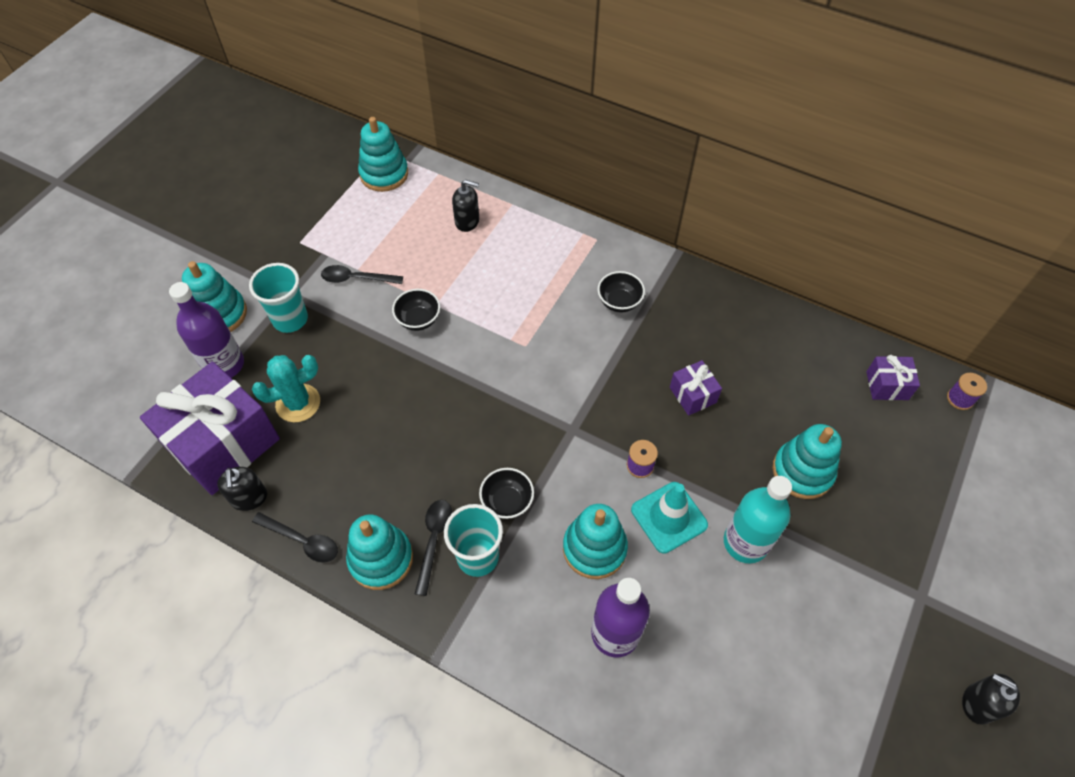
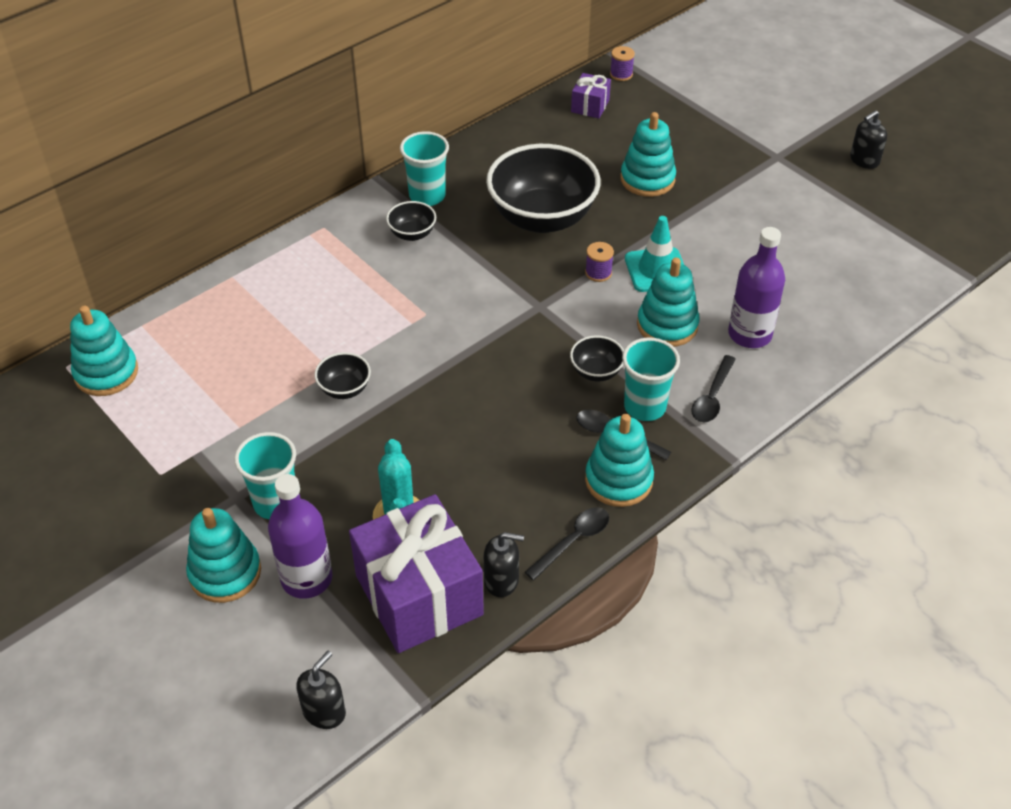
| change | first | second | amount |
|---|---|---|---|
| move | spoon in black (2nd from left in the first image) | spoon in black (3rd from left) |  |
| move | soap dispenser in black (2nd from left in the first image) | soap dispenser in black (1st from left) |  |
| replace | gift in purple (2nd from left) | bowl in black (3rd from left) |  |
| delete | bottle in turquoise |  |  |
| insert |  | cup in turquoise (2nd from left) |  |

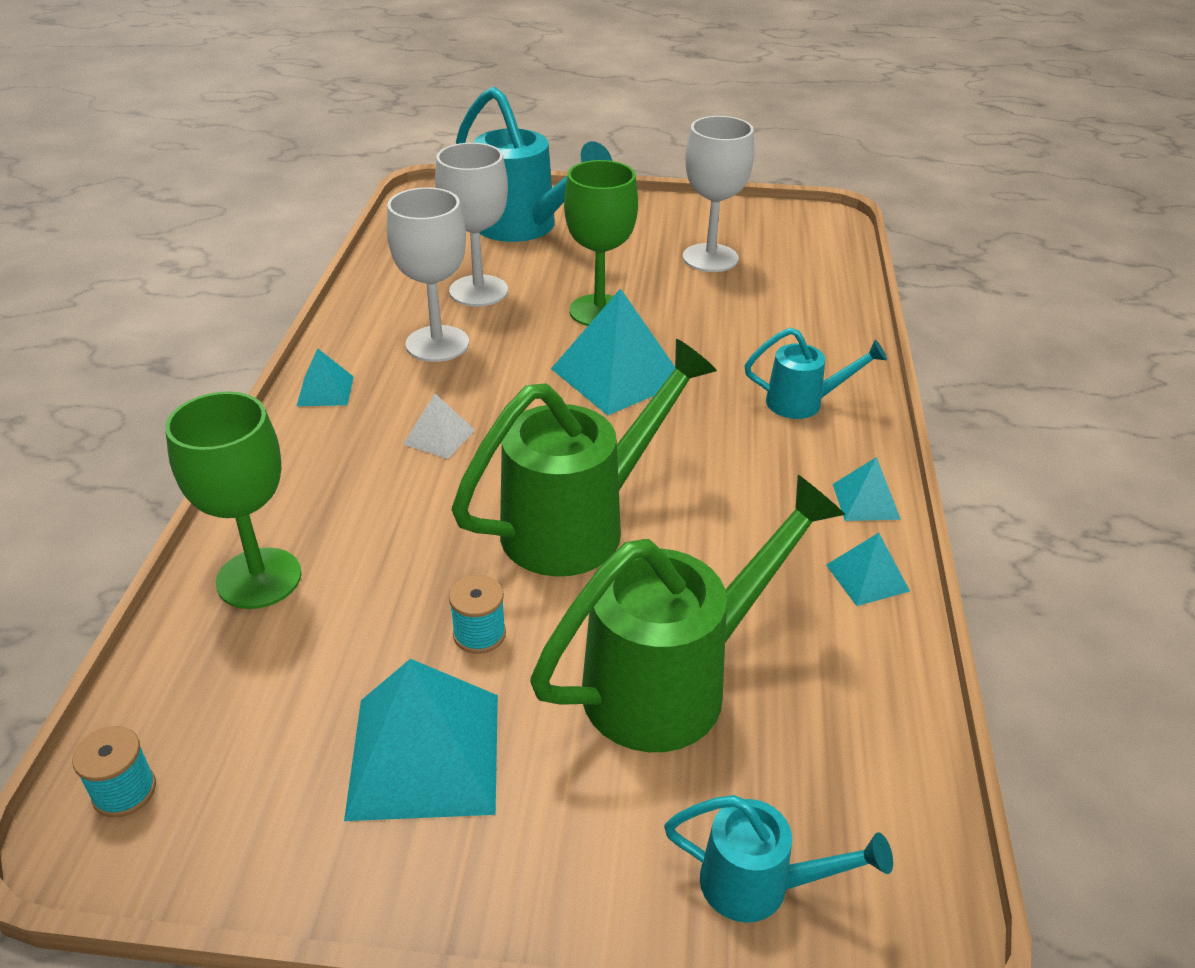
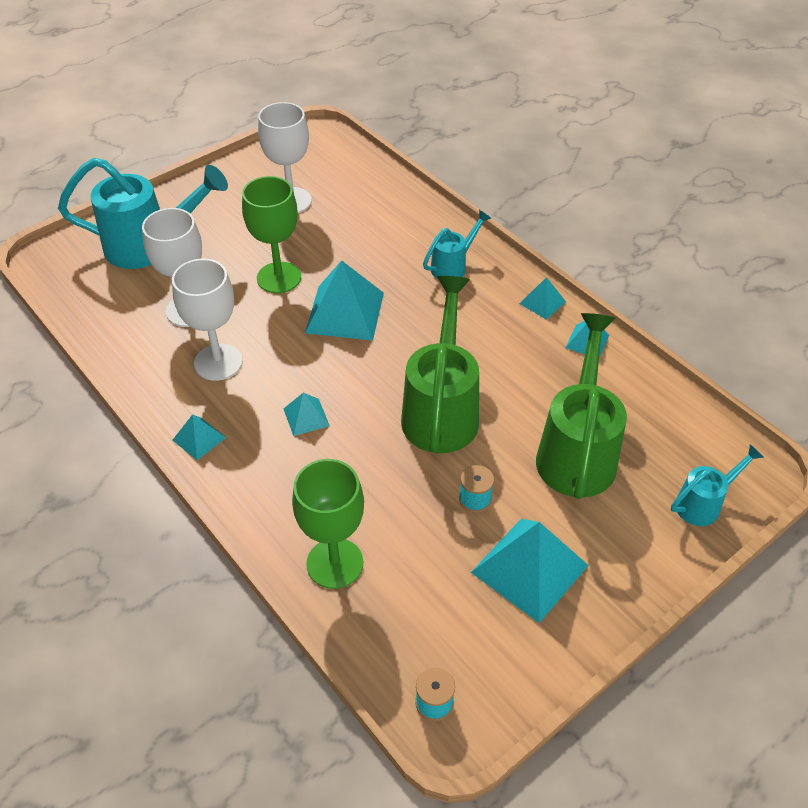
| change | first | second | amount |
|---|---|---|---|
| recolor | pyramid in white | pyramid in turquoise (2nd from left) |  |

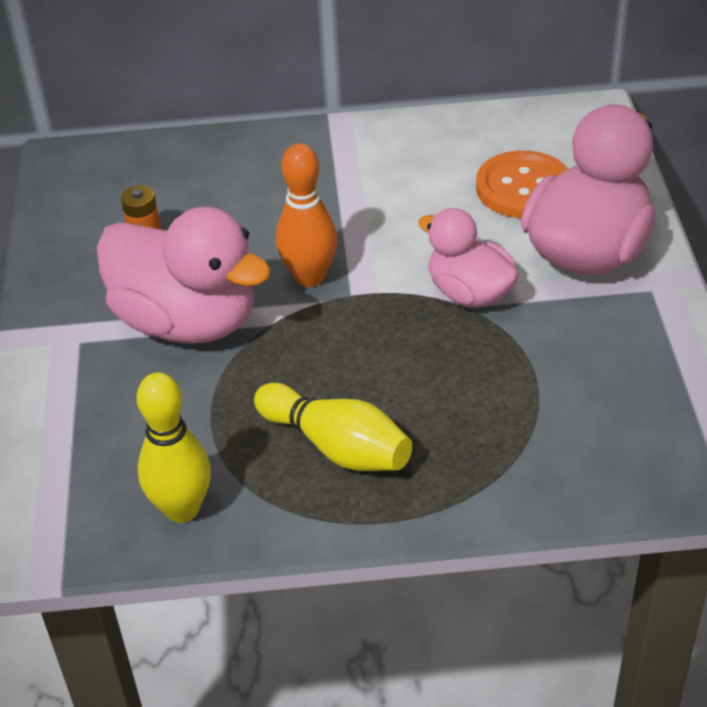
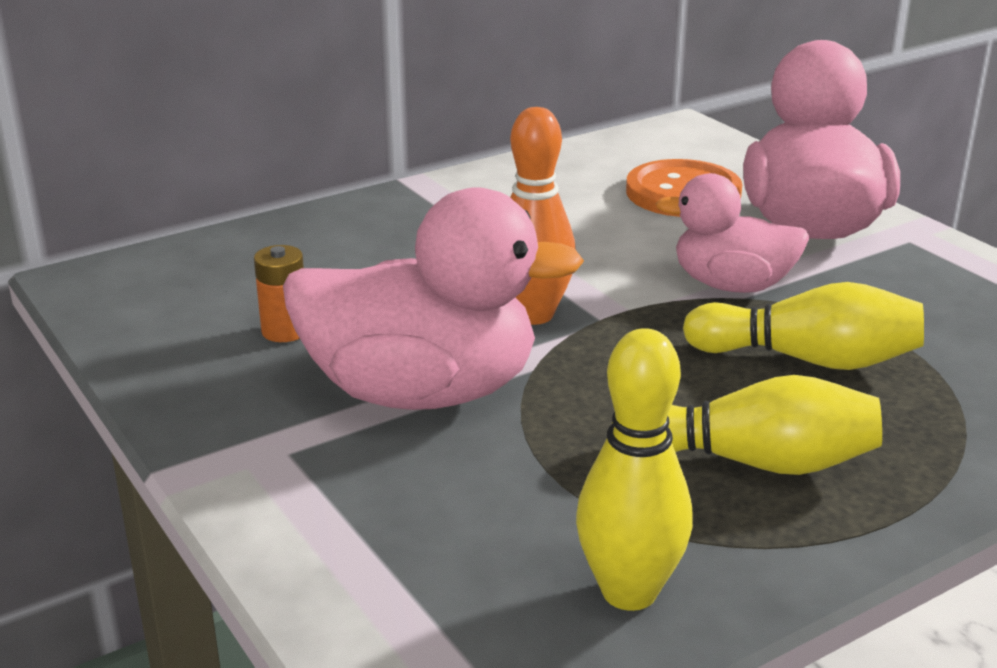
| change | first | second | amount |
|---|---|---|---|
| insert |  | bowling pin in yellow (3rd from left) |  |

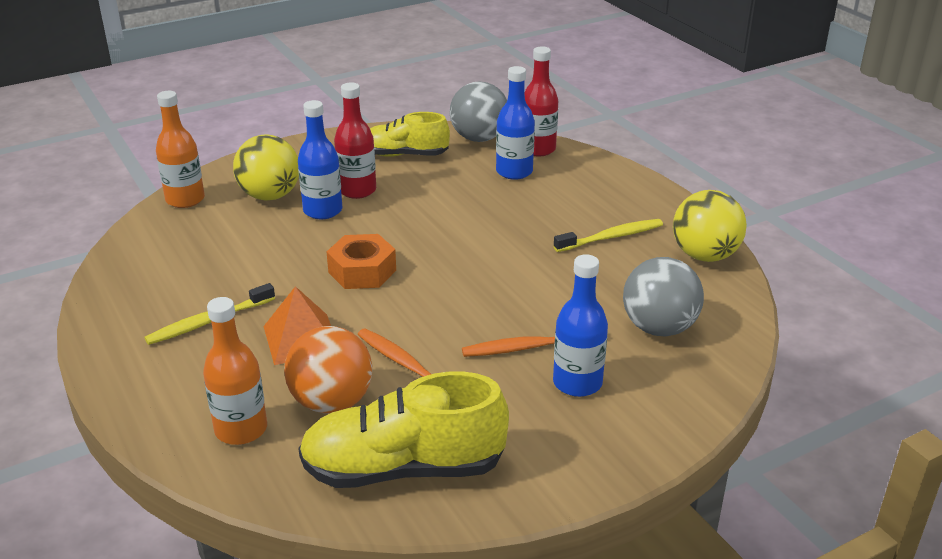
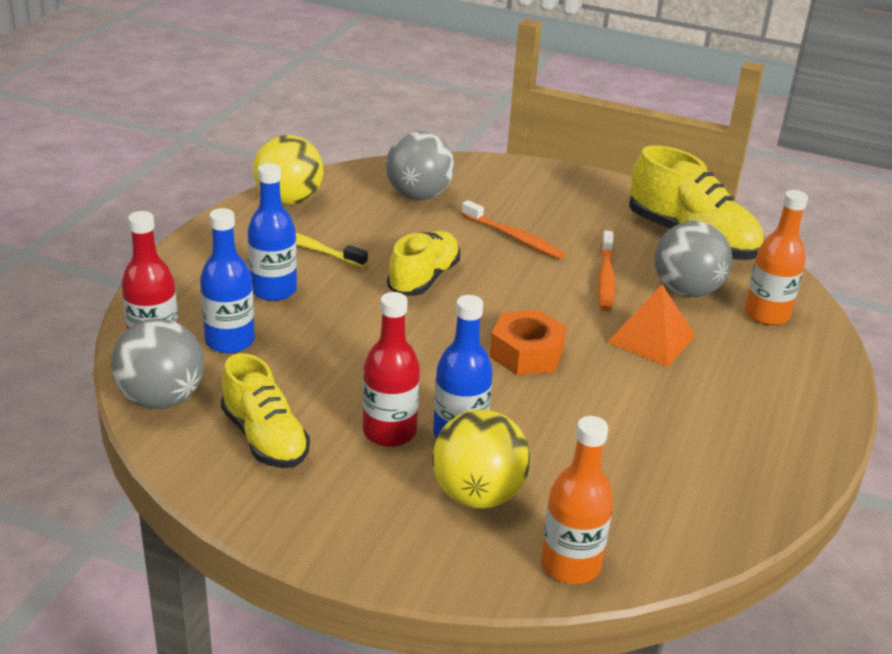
| change | first | second | amount |
|---|---|---|---|
| delete | toothbrush in yellow (1st from left) |  |  |
| recolor | ball in orange | ball in grey (3rd from left) |  |
| move | bottle in blue (3rd from left in the first image) | bottle in blue (2nd from left) |  |
| insert |  | shoe in yellow (2nd from left) |  |

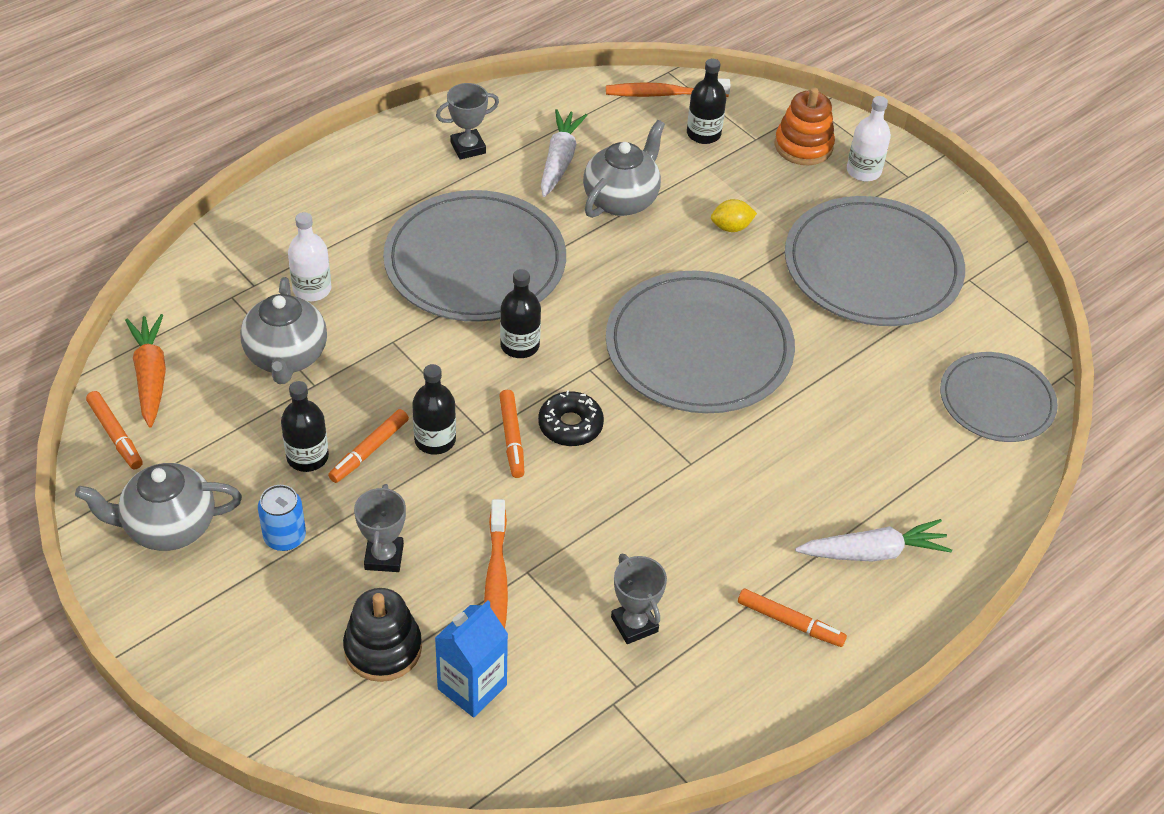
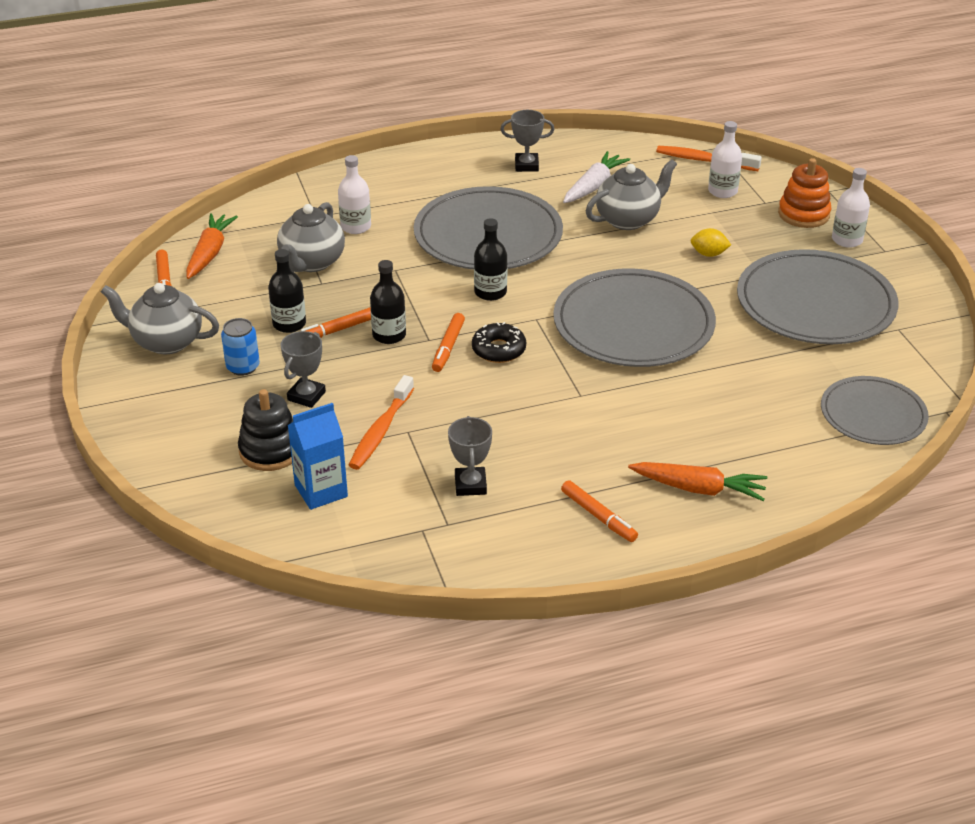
| change | first | second | amount |
|---|---|---|---|
| recolor | bottle in black (4th from left) | bottle in white (2nd from left) |  |
| recolor | carrot in white (2nd from left) | carrot in orange (2nd from left) |  |

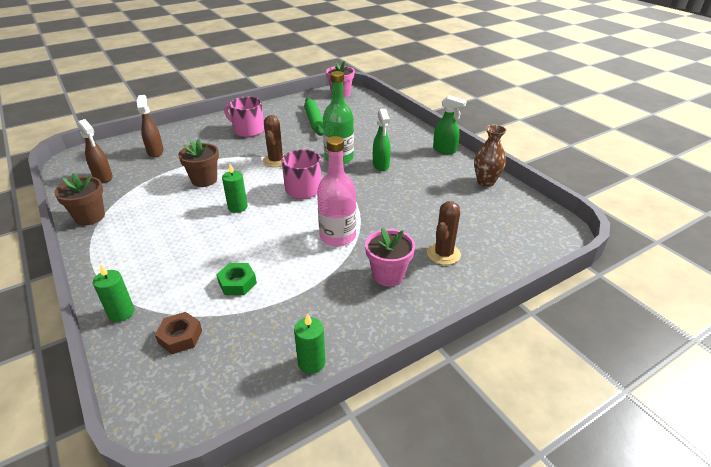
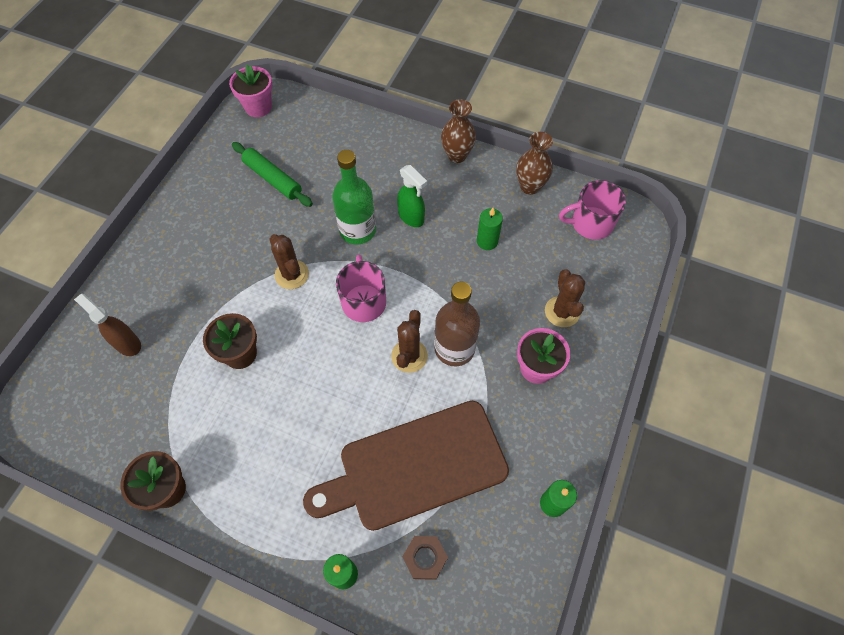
| change | first | second | amount |
|---|---|---|---|
| delete | spray bottle in brown (1st from left) |  |  |
| replace | nut in green | cutting board in brown |  |
| move | candle in green (2nd from left) |  |  |
| move | mug in pink (1st from left in the first image) | mug in pink (2nd from left) |  |
| recolor | bottle in pink | bottle in brown |  |
| replace | spray bottle in green (2nd from left) | vase in brown (1st from left) |  |
| insert |  | cactus in brown (2nd from left) |  |

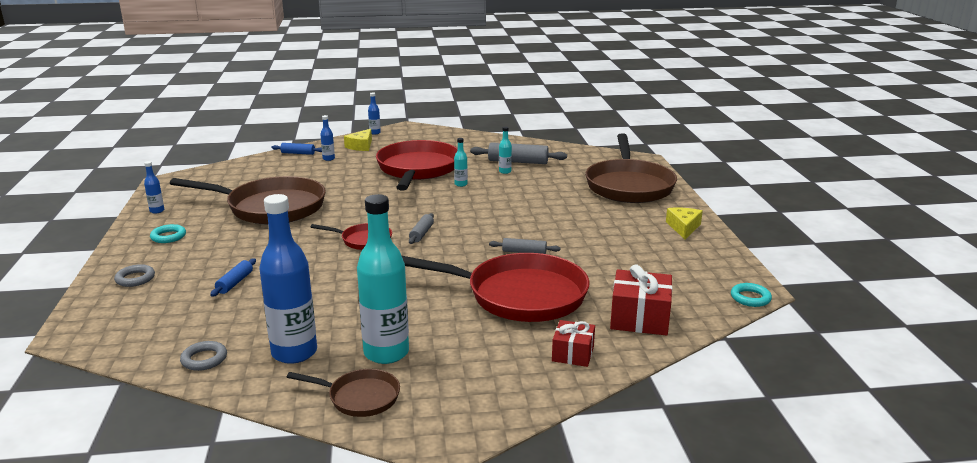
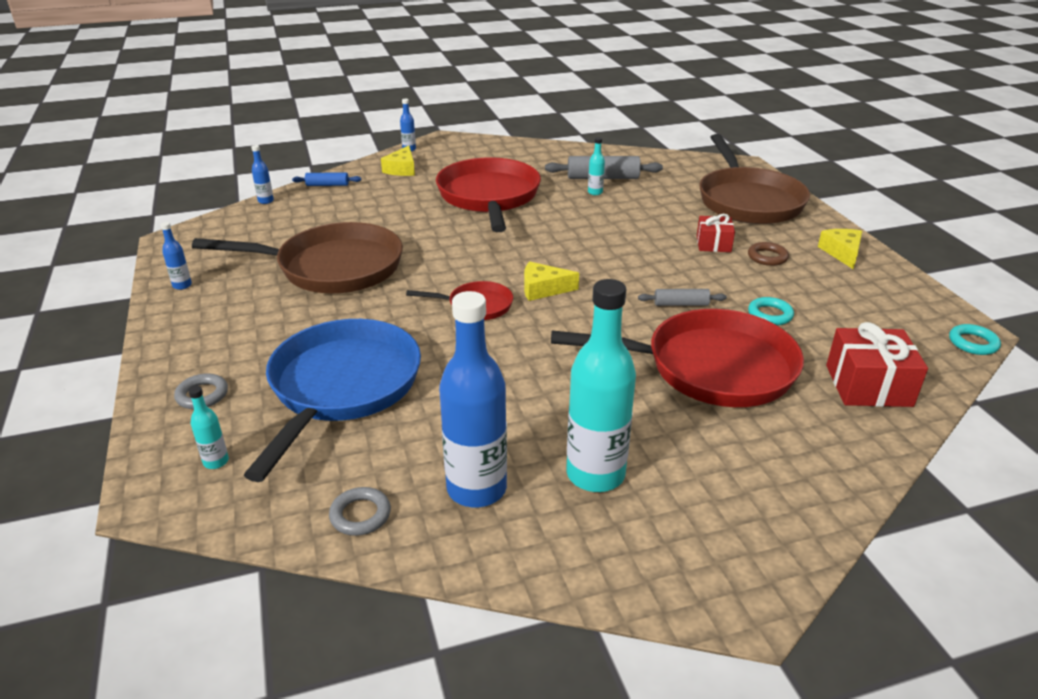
| change | first | second | amount |
|---|---|---|---|
| move | ring in turquoise (1st from left) |  |  |
| replace | rolling pin in blue (1st from left) | pan in blue |  |
| delete | pan in brown (2nd from left) |  |  |
| move | bottle in blue (3rd from left in the first image) | bottle in blue (2nd from left) |  |
| replace | rolling pin in grey (1st from left) | cheese in yellow (2nd from left) |  |
| move | bottle in turquoise (2nd from left in the first image) | bottle in turquoise (1st from left) |  |
| move | gift in red (1st from left) |  |  |
| insert |  | ring in brown |  |

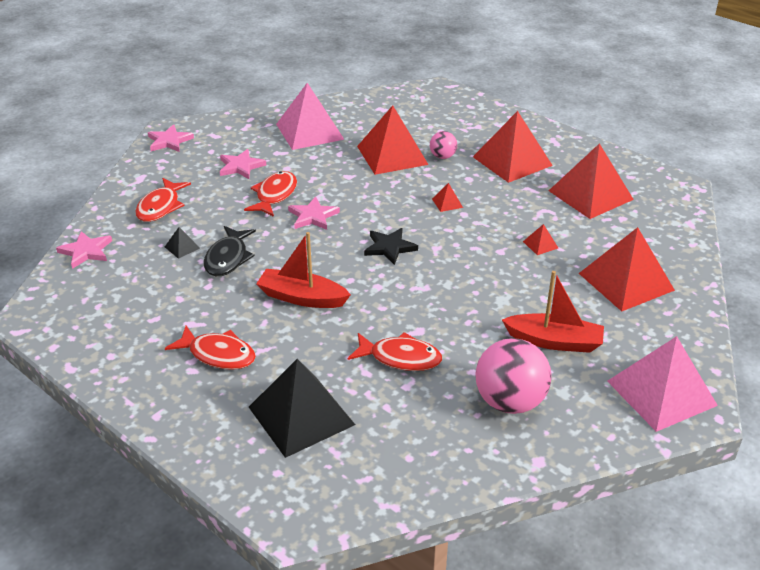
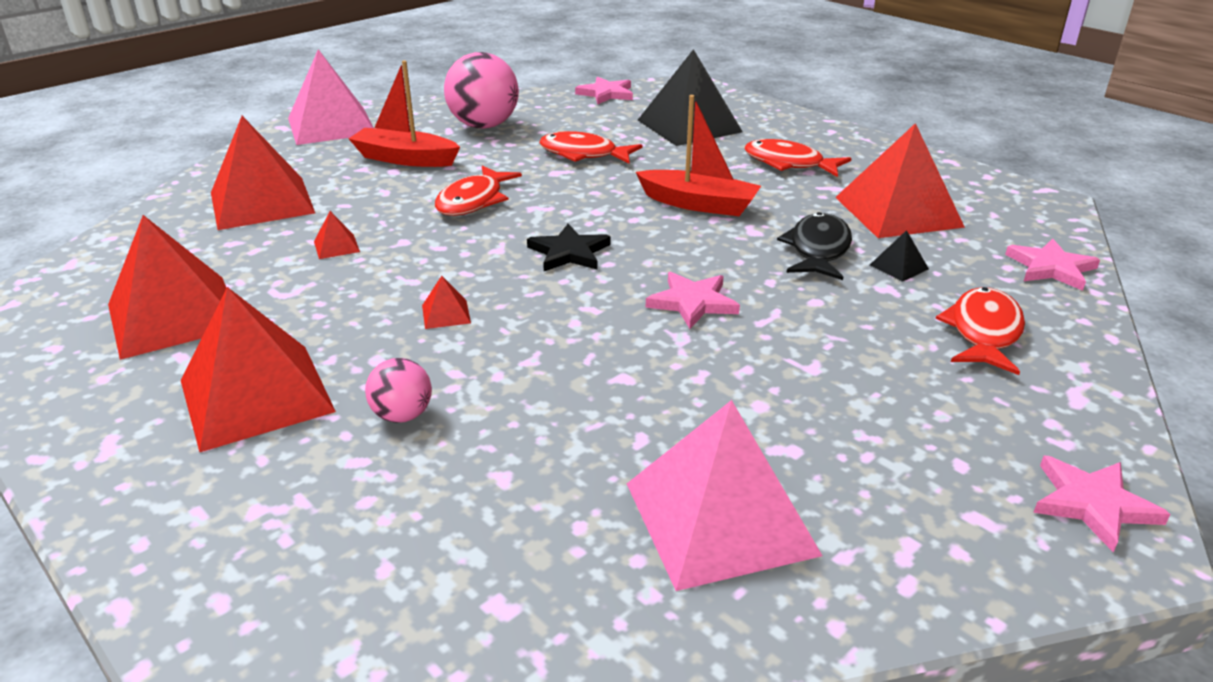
| change | first | second | amount |
|---|---|---|---|
| move | star in pink (3rd from left in the first image) | star in pink (1st from left) |  |
| move | fish in red (3rd from left in the first image) | fish in red (1st from left) |  |
| move | pyramid in red (1st from left in the first image) | pyramid in red (6th from left) |  |

